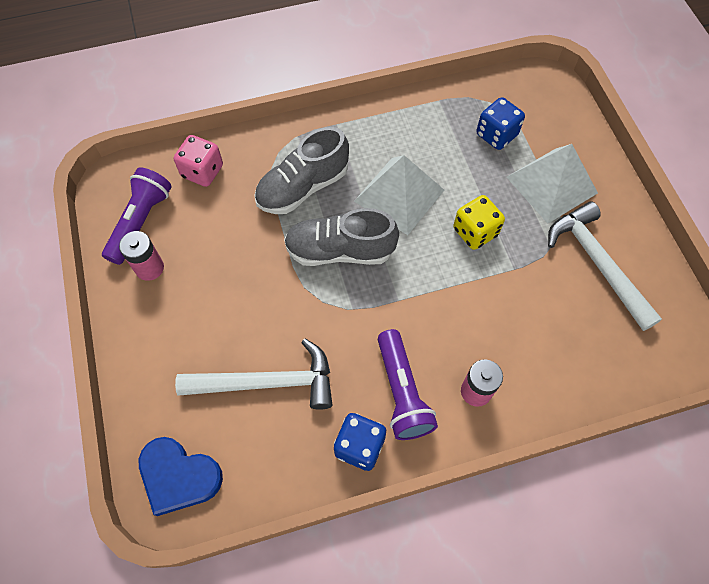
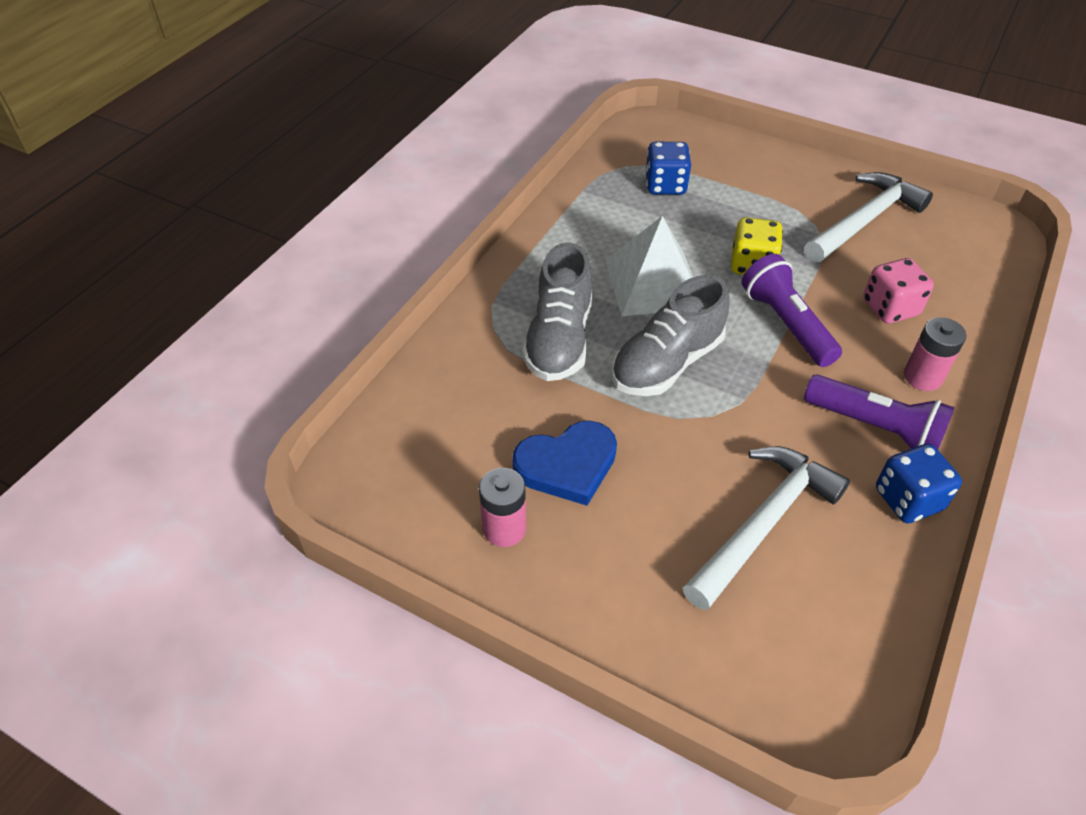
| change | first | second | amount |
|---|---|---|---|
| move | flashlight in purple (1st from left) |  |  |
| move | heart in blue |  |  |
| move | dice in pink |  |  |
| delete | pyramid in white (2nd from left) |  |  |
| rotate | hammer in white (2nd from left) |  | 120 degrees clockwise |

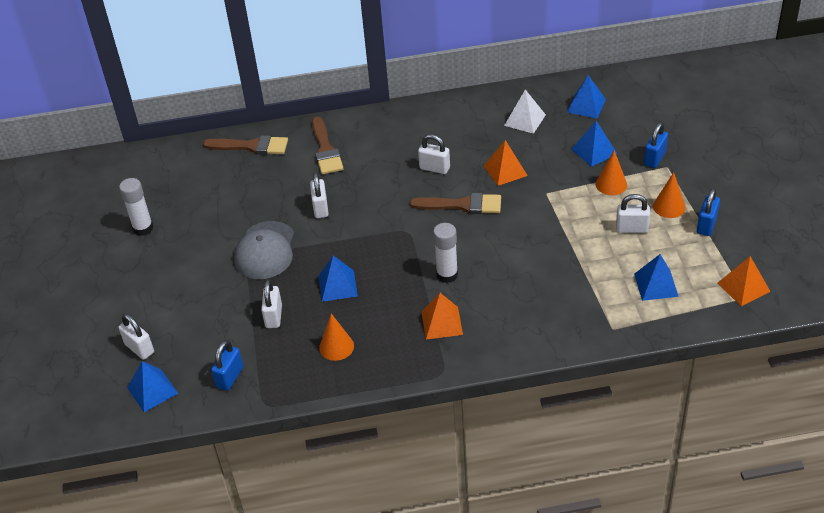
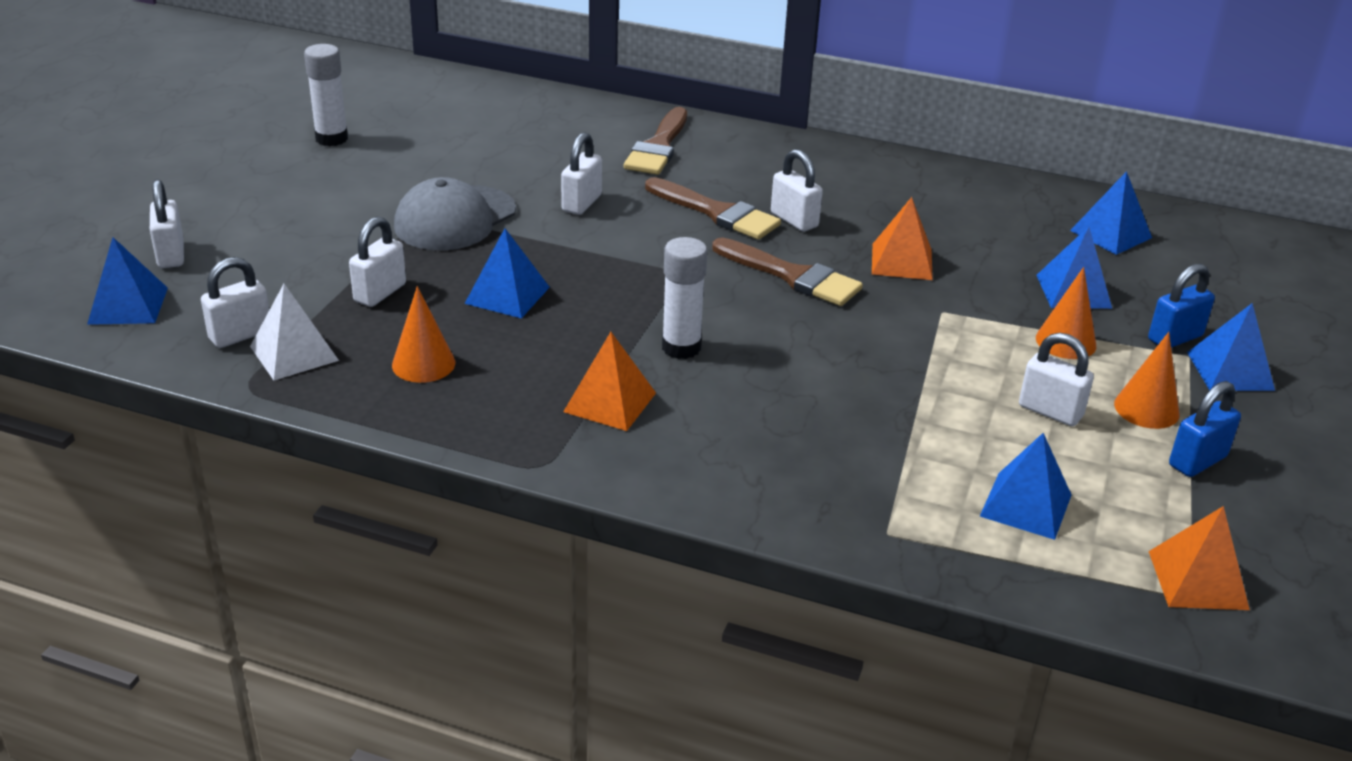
| change | first | second | amount |
|---|---|---|---|
| move | brush in brown (1st from left in the first image) | brush in brown (2nd from left) |  |
| recolor | padlock in blue (1st from left) | padlock in white (2nd from left) |  |
| move | pyramid in white |  |  |
| insert |  | pyramid in blue (6th from left) |  |

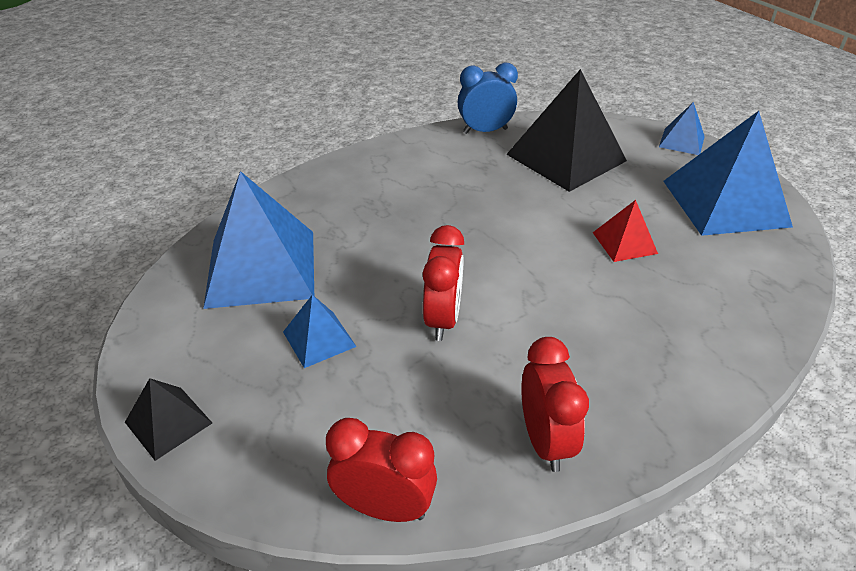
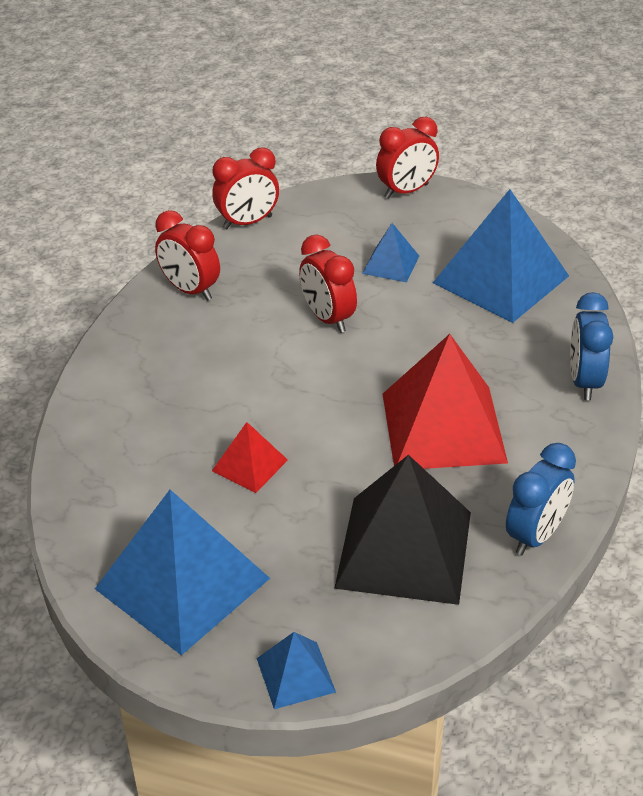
| change | first | second | amount |
|---|---|---|---|
| replace | pyramid in black (1st from left) | clock in red (4th from left) |  |
| insert |  | pyramid in red (2nd from left) |  |
| insert |  | clock in blue (2nd from left) |  |

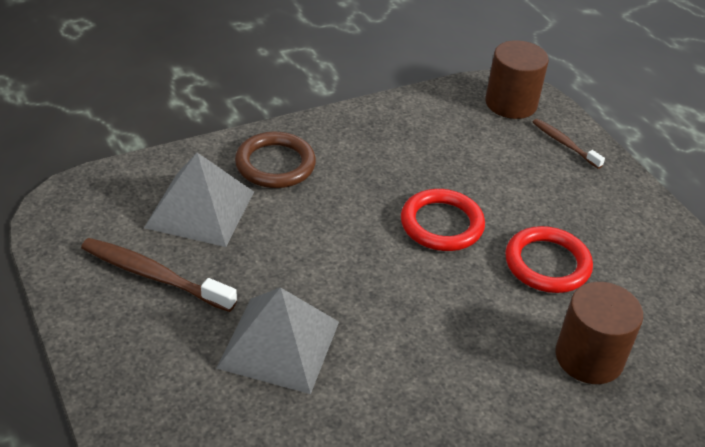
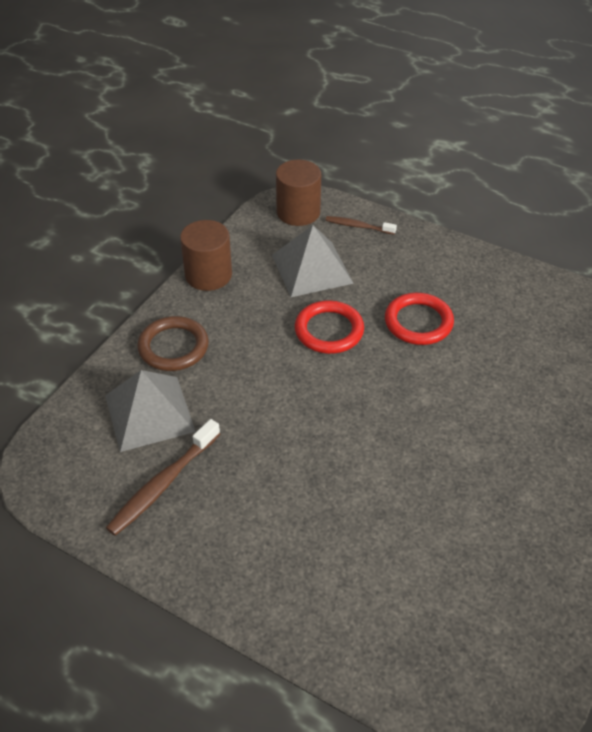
| change | first | second | amount |
|---|---|---|---|
| rotate | toothbrush in brown (1st from left) |  | 45 degrees counterclockwise |
| move | pyramid in grey (2nd from left) |  |  |
| move | cylinder in brown (2nd from left in the first image) | cylinder in brown (1st from left) |  |

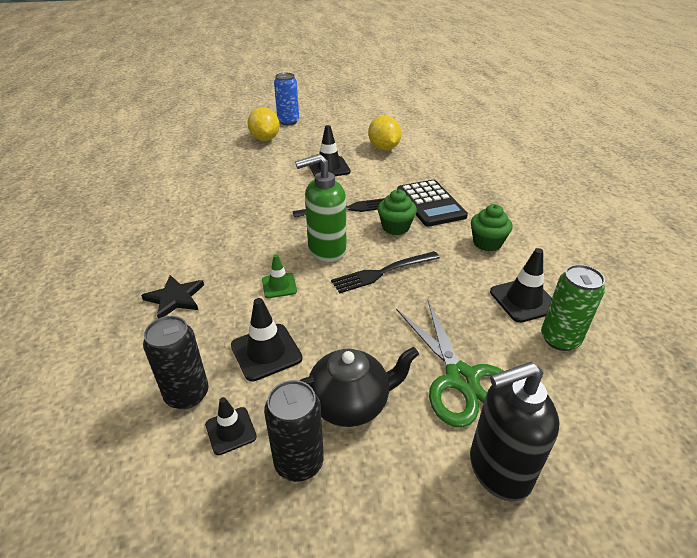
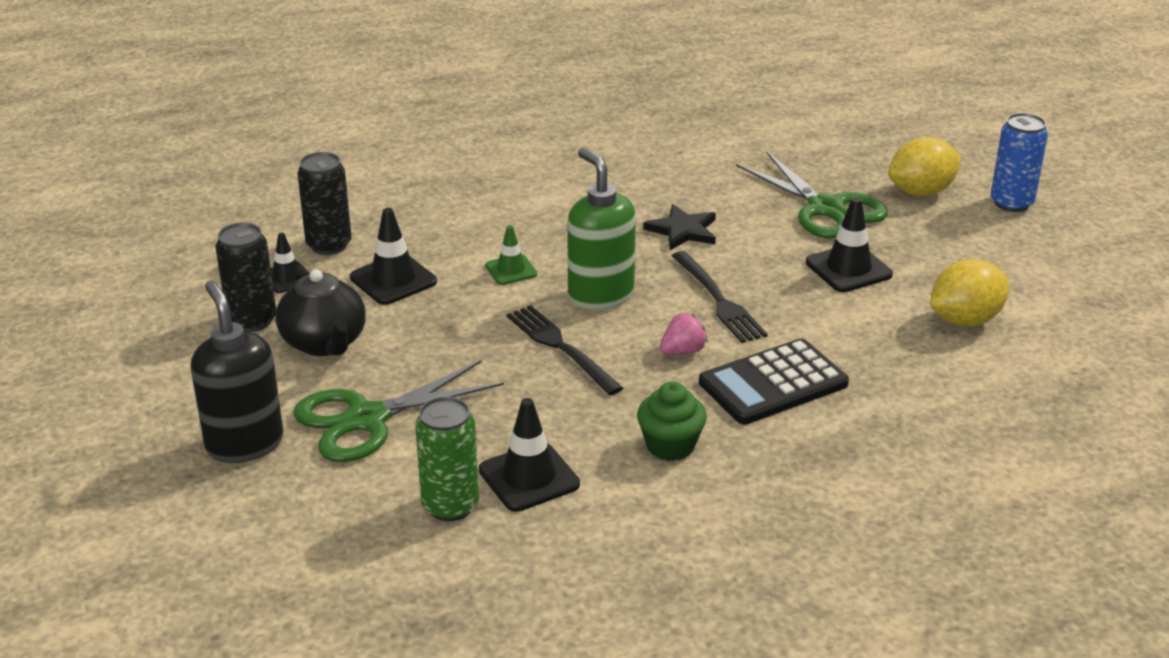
| change | first | second | amount |
|---|---|---|---|
| move | star in black |  |  |
| replace | cupcake in green (1st from left) | strawberry in pink |  |
| insert |  | scissors in green (2nd from left) |  |

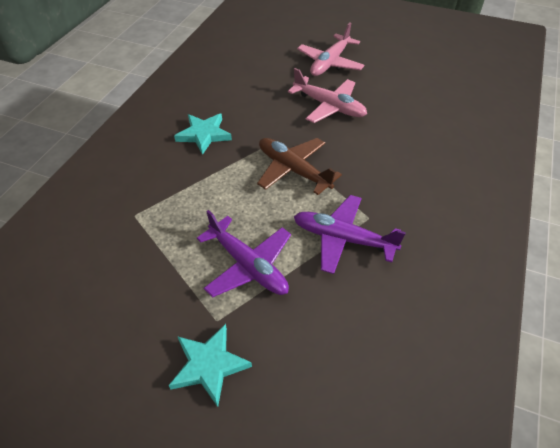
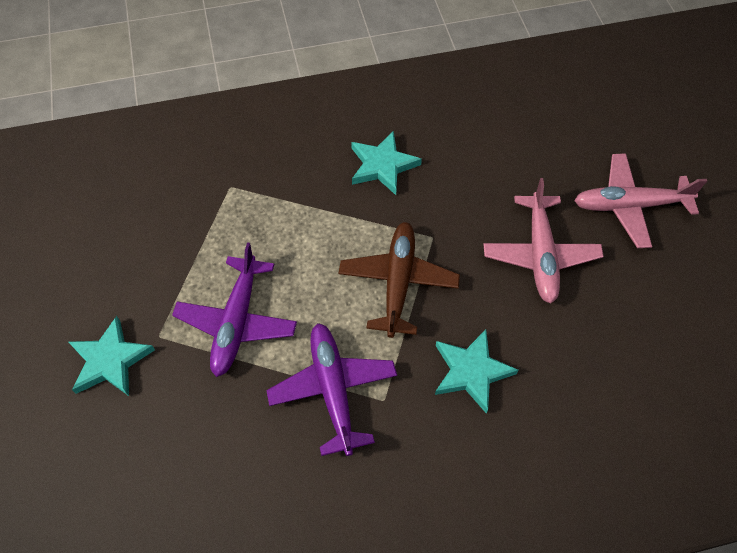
| change | first | second | amount |
|---|---|---|---|
| insert |  | star in turquoise (3rd from left) |  |

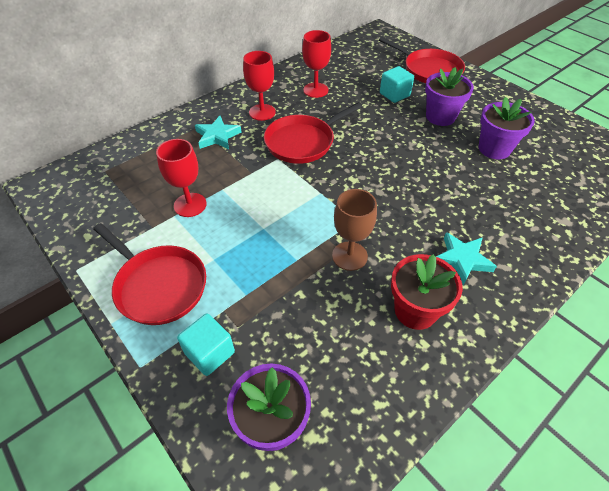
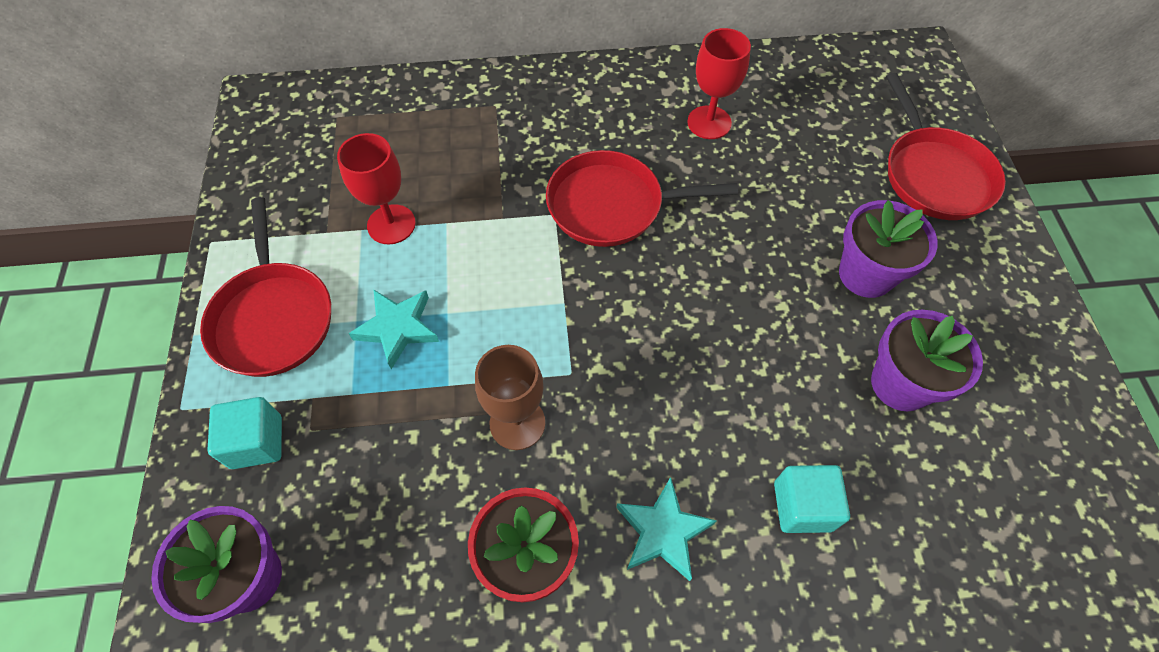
| change | first | second | amount |
|---|---|---|---|
| move | star in turquoise (1st from left) |  |  |
| delete | goblet in red (2nd from left) |  |  |
| move | cube in turquoise (2nd from left) |  |  |

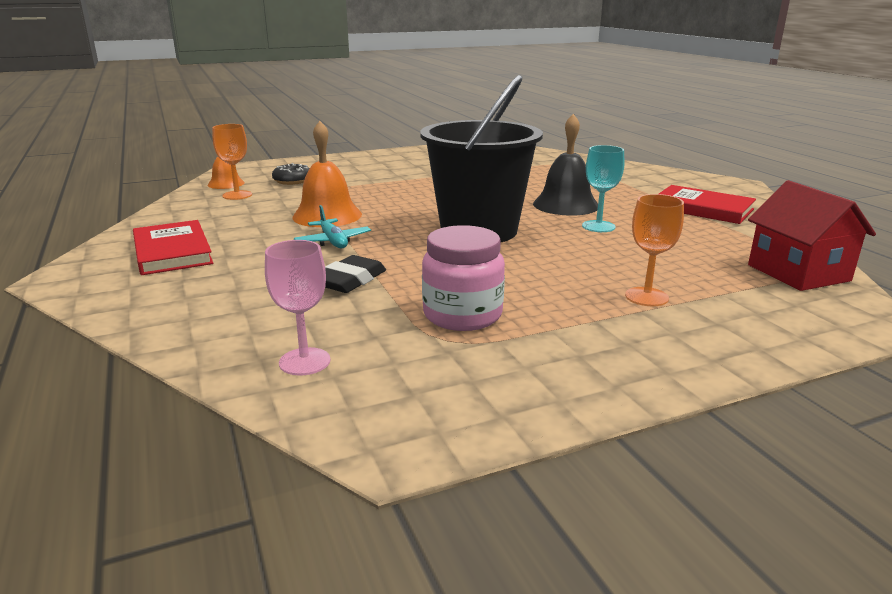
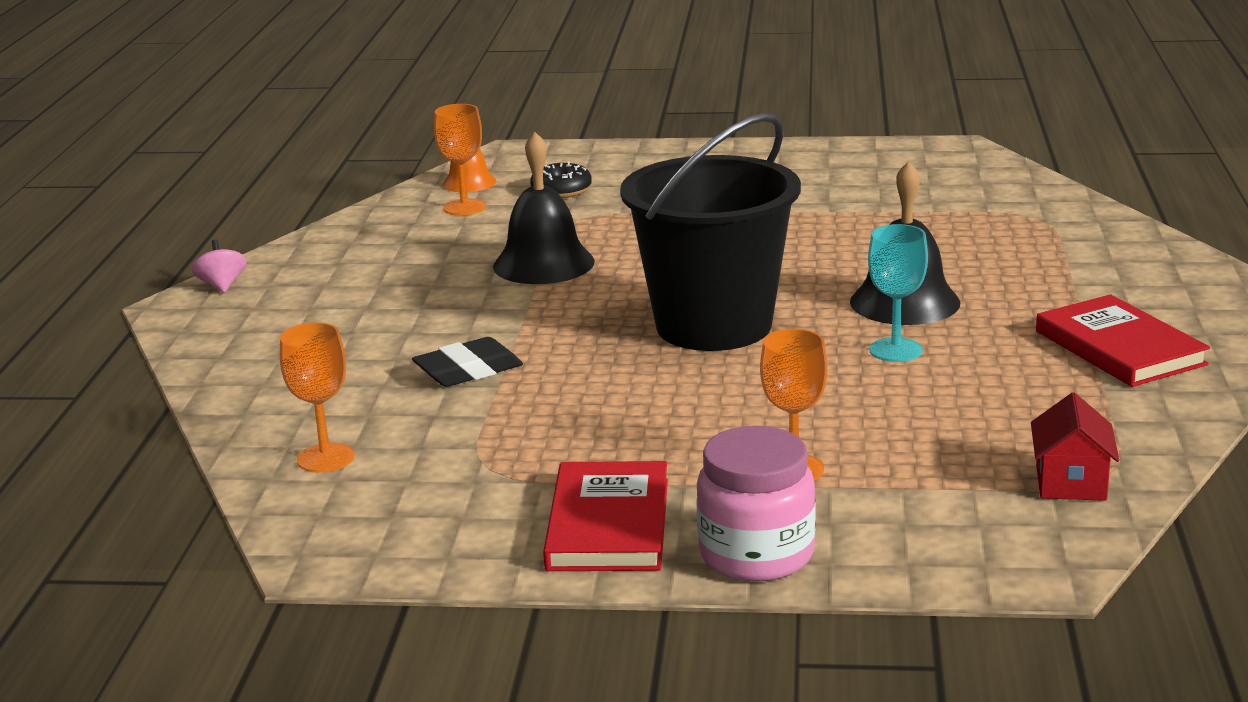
| change | first | second | amount |
|---|---|---|---|
| move | book in red (1st from left) |  |  |
| recolor | goblet in pink | goblet in orange (1st from left) |  |
| recolor | bell in orange (2nd from left) | bell in black (1st from left) |  |
| delete | plane in turquoise |  |  |
| move | jar in pink |  |  |
| resize | house in red |  | x0.62 |
| insert |  | spinning top in pink |  |

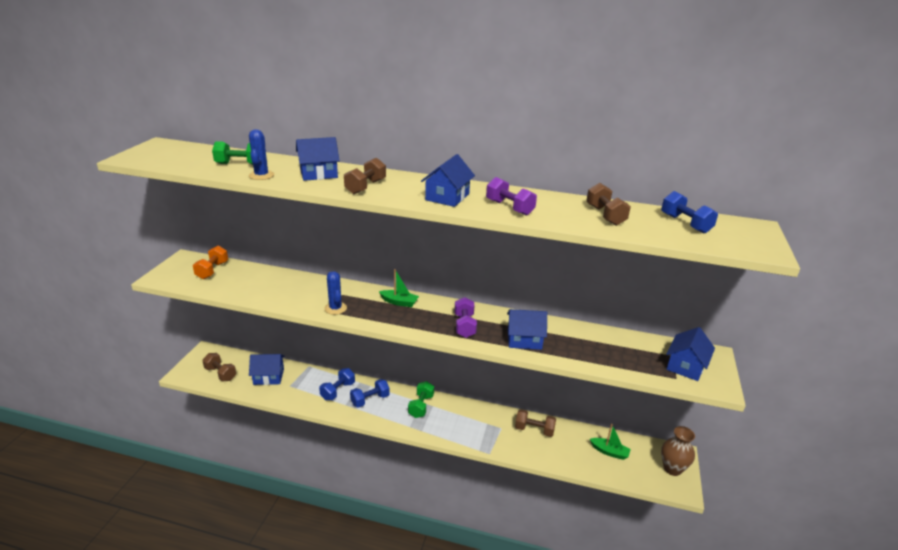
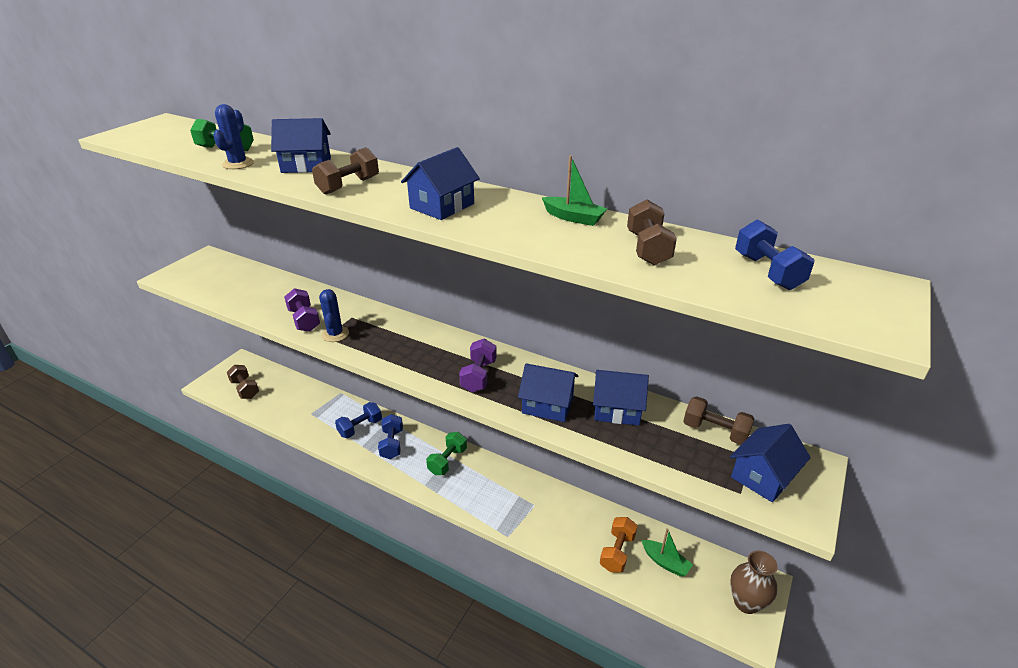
| change | first | second | amount |
|---|---|---|---|
| move | dumbbell in orange |  |  |
| move | house in blue (1st from left in the first image) | house in blue (4th from left) |  |
| rotate | dumbbell in blue (2nd from left) |  | 75 degrees counterclockwise |
| move | boat in green (1st from left) |  |  |
| move | dumbbell in purple (2nd from left in the first image) | dumbbell in purple (1st from left) |  |
| move | dumbbell in brown (3rd from left in the first image) | dumbbell in brown (4th from left) |  |

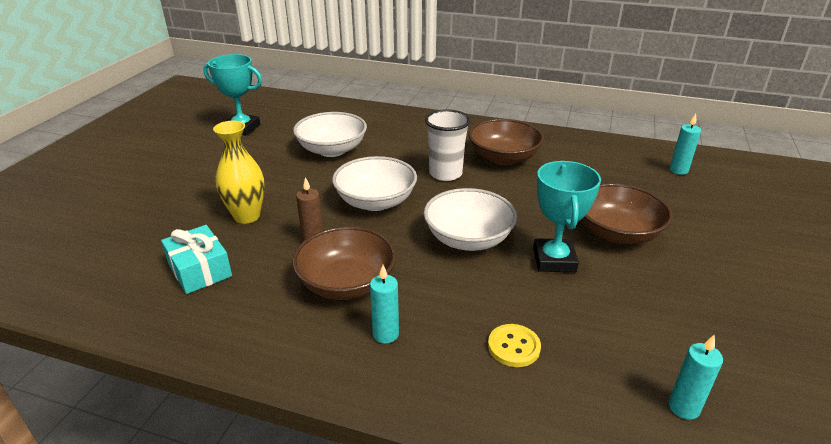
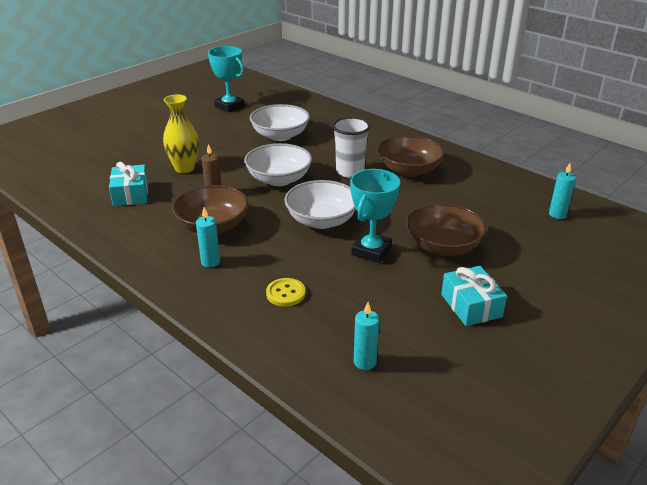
| change | first | second | amount |
|---|---|---|---|
| insert |  | gift in turquoise (2nd from left) |  |

